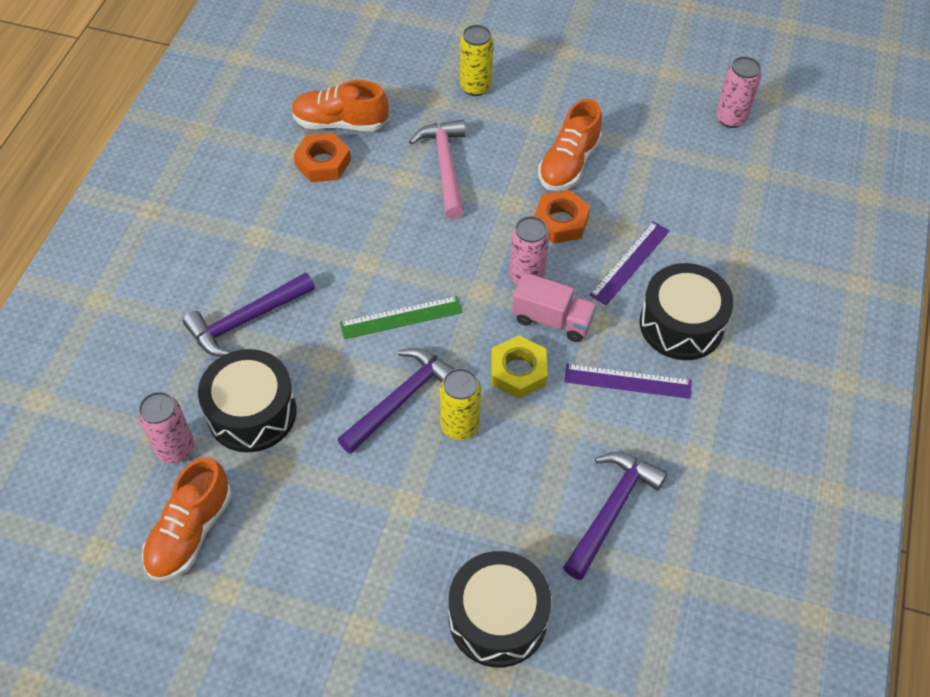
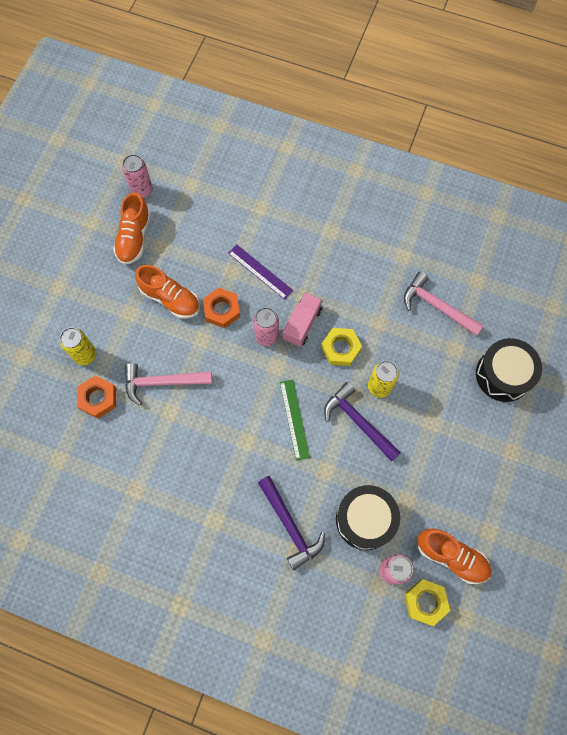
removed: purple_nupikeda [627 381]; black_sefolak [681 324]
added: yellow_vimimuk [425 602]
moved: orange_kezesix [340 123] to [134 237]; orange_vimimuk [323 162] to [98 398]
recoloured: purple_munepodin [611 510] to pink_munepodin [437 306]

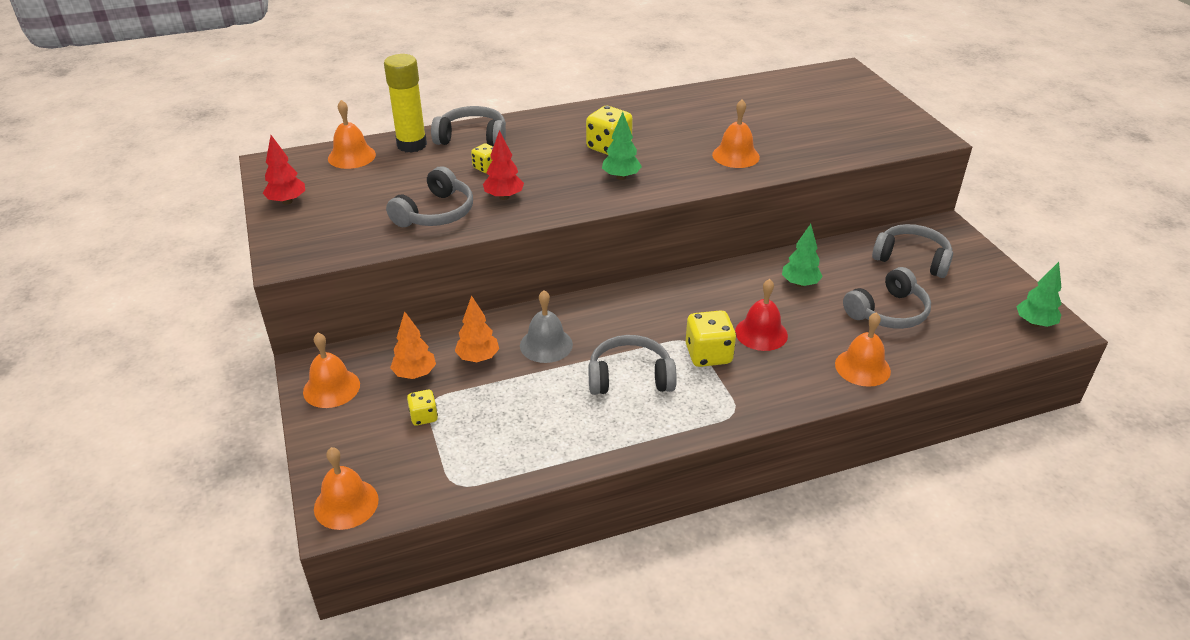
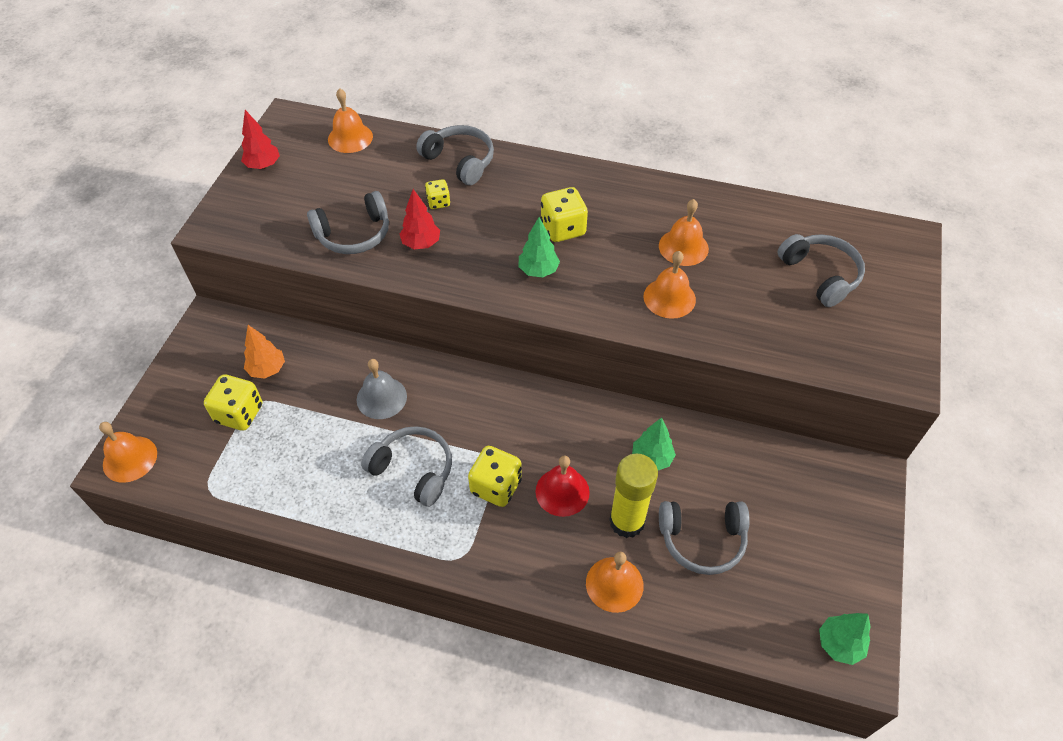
removed: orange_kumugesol [478 358]
moved: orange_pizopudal [331 388] to [683 247]; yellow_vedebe [411 145] to [627 521]; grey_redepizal [912 259] to [820 275]
resized: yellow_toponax [424 417] = [239 413] x1.75

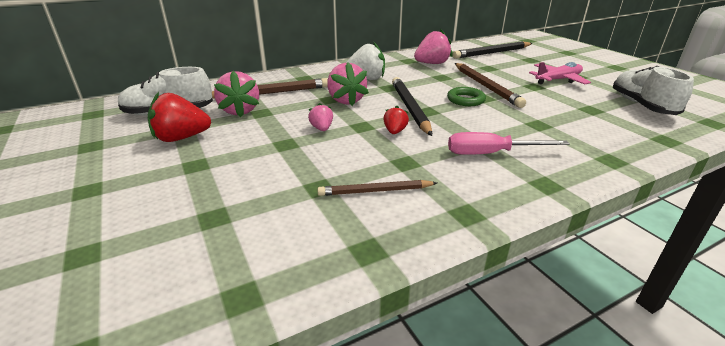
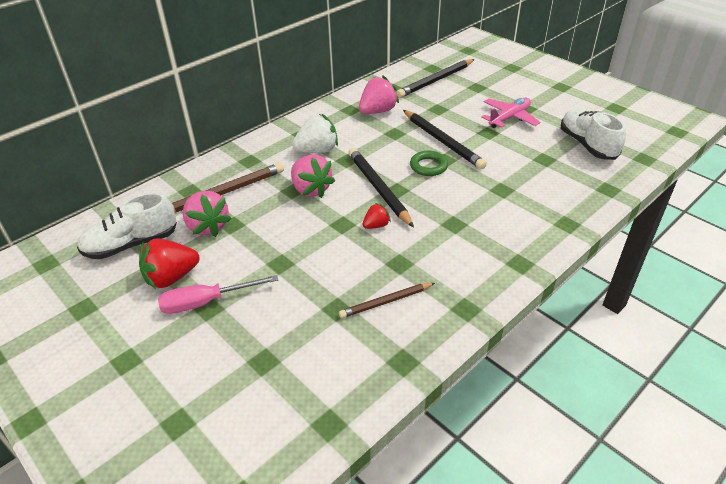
removed: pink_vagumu [322 128]
moved: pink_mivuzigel [491 153] to [206 302]
recoloured: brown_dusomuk [486 86] to black_dusomuk [442 141]
turned: red_vagumu [395 131] = [376 225] 60 degrees clockwise

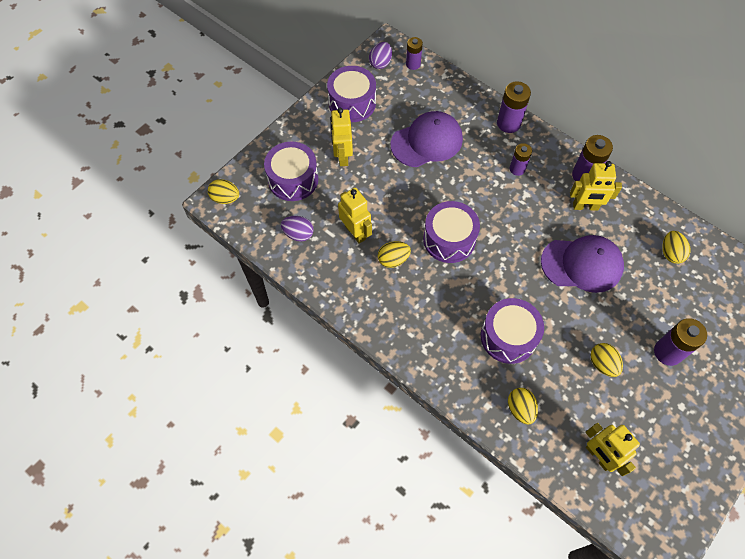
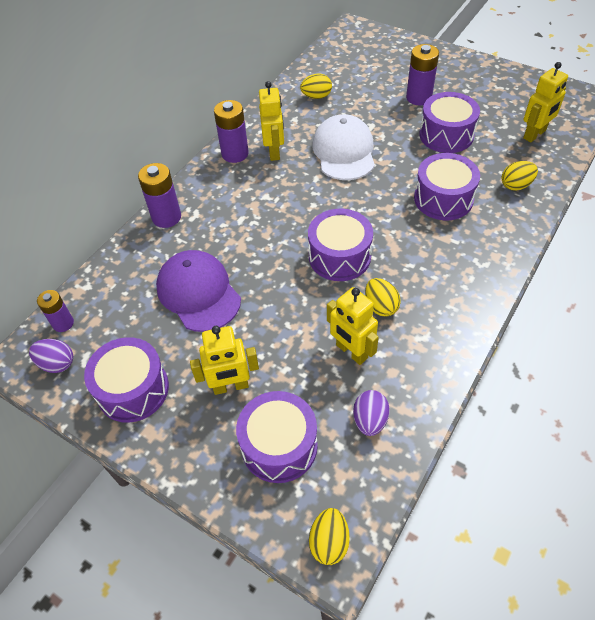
removed: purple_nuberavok [517 169]
replaced: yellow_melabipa [602 364] to purple_sefolak [446 135]
recoloured: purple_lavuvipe [582 264] to white_lavuvipe [344 151]
turned: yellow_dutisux [355 232] = [351 352] 90 degrees counterclockwise

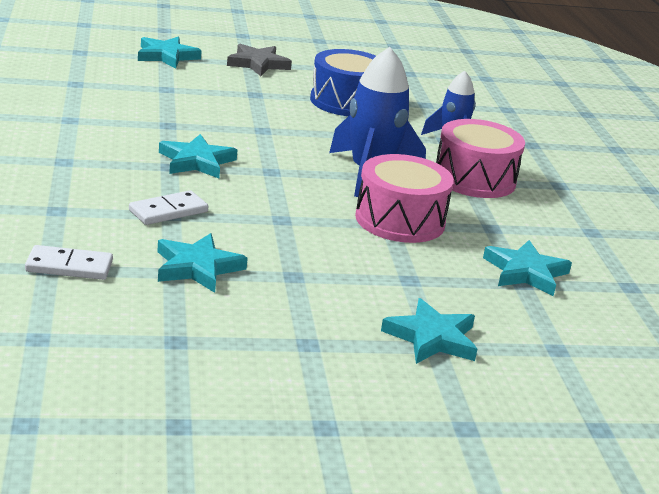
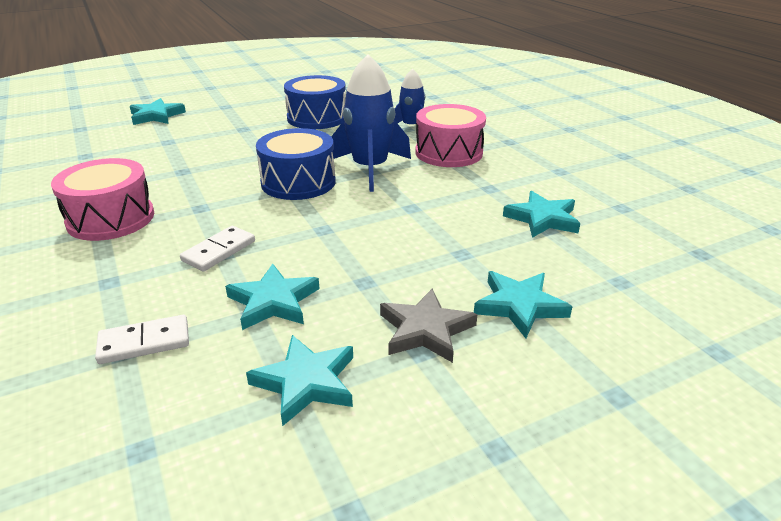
added: blue_sefolak [298 182]
moved: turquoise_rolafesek [196 161] to [306 382]; grey_rolafesek [258 64] to [425 330]; pink_sefolak [400 220] to [111 218]

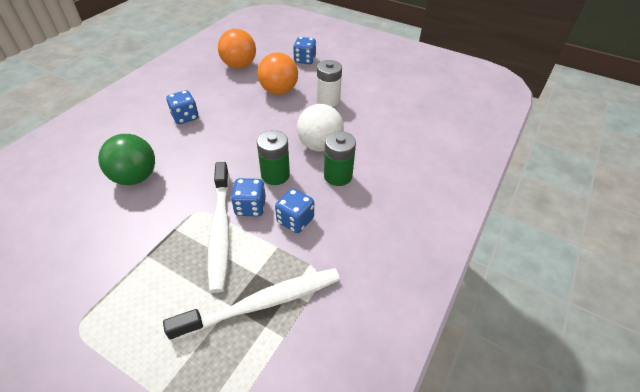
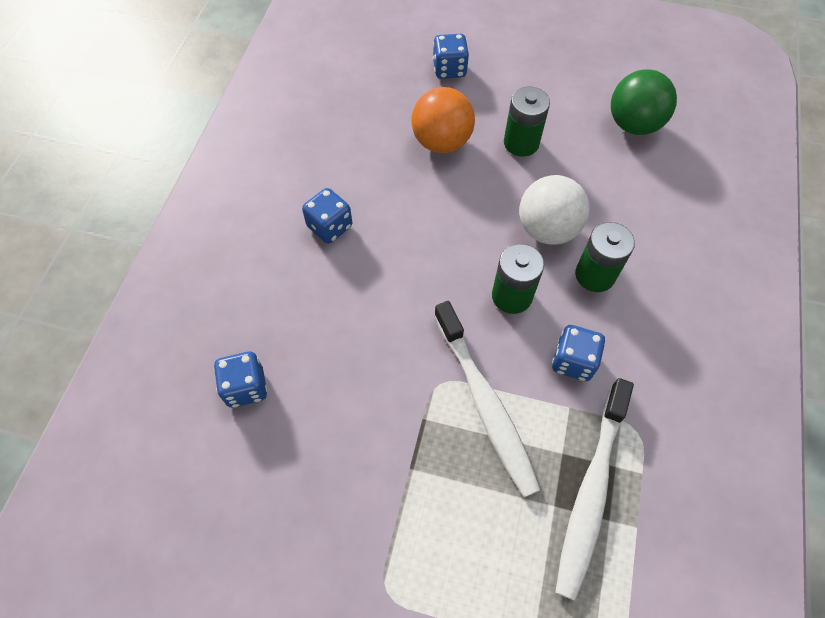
removed: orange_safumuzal [239 66]
moved: green_safumuzal [135 177] to [633 124]; blue_toponax [250 207] to [246 387]
recoloured: white_nuberavok [328 100] to green_nuberavok [521 143]
turned: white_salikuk [262 303] = [591 491] 150 degrees clockwise

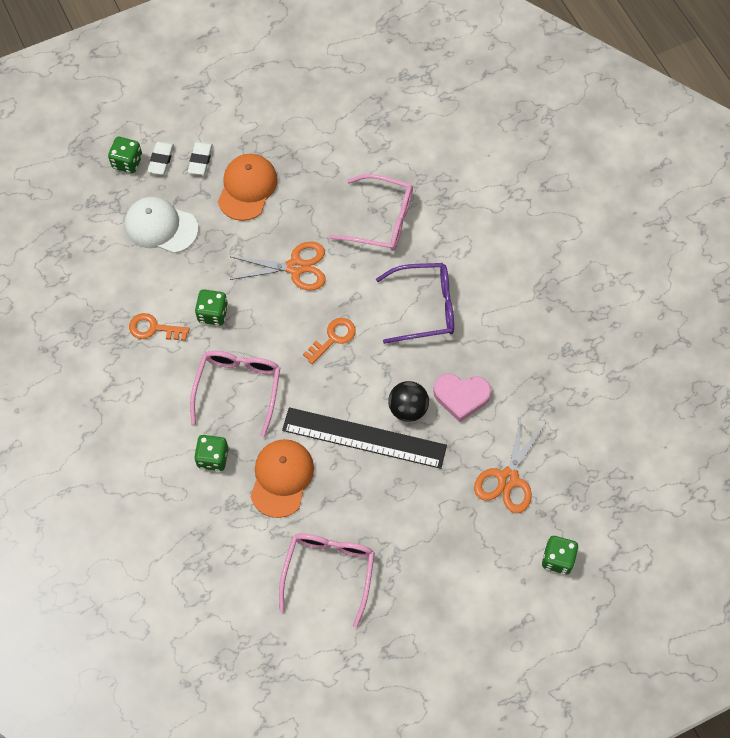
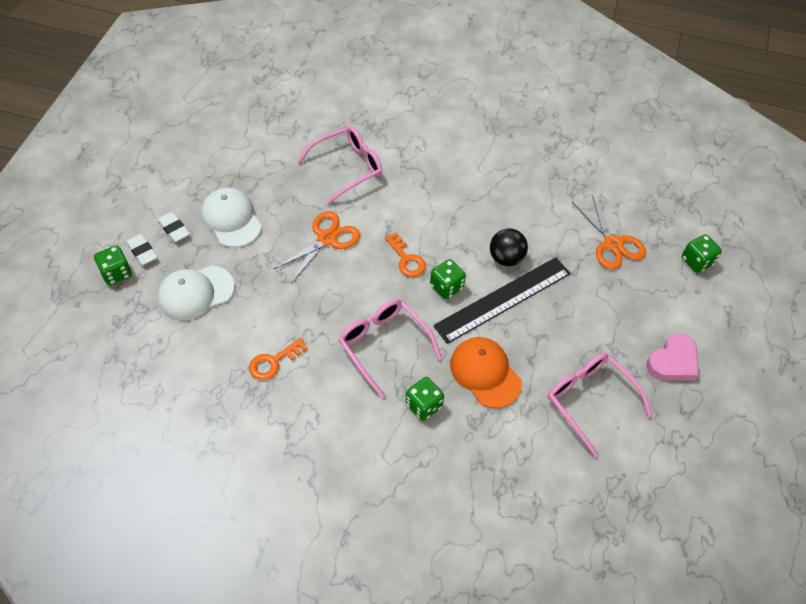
removed: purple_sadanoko [424 307]
moved: green_toponax [213 313] to [446 287]; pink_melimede [461 396] to [673 362]
recoloured: orange_lavuvipe [247 188] to white_lavuvipe [231 219]
turned: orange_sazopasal [333 338] = [406 259] 150 degrees clockwise

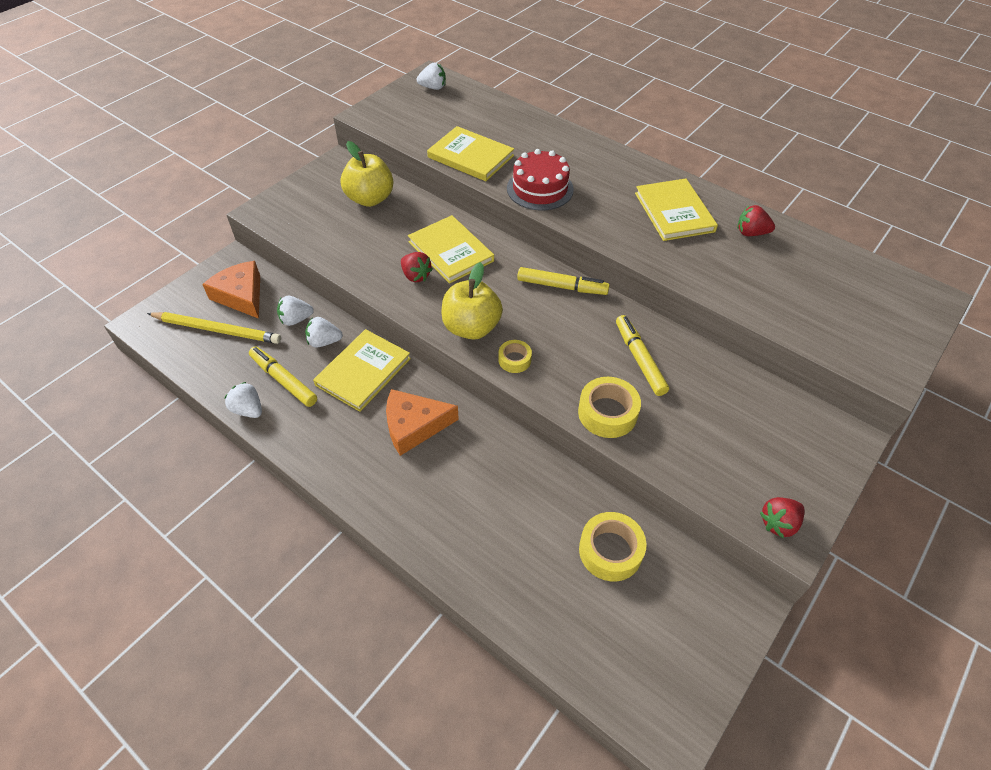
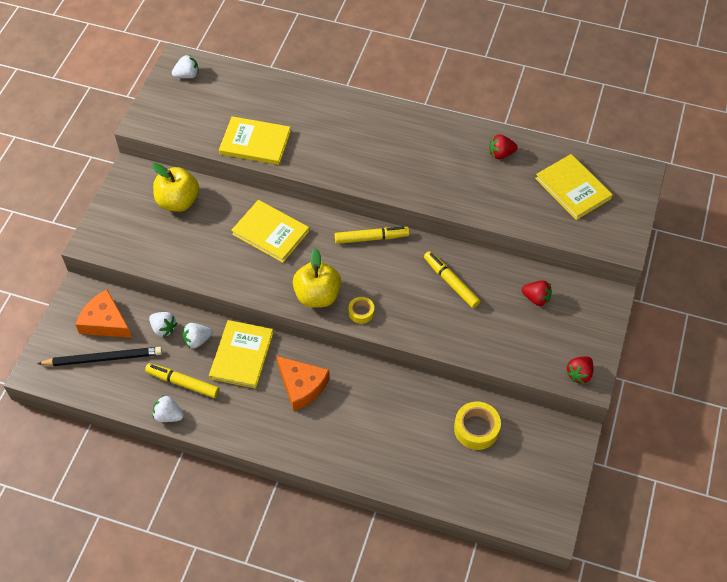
removed: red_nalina [540 189]; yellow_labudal [607 413]
moved: red_vagumu [416 276] to [536 298]; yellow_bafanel [674 212] to [573 188]
recoloured: yellow_dusomuk [217 330] to black_dusomuk [103 358]
turned: white_vagumu [296 319] = [163 329] 105 degrees counterclockwise; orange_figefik [414 426] = [302 386] 105 degrees counterclockwise

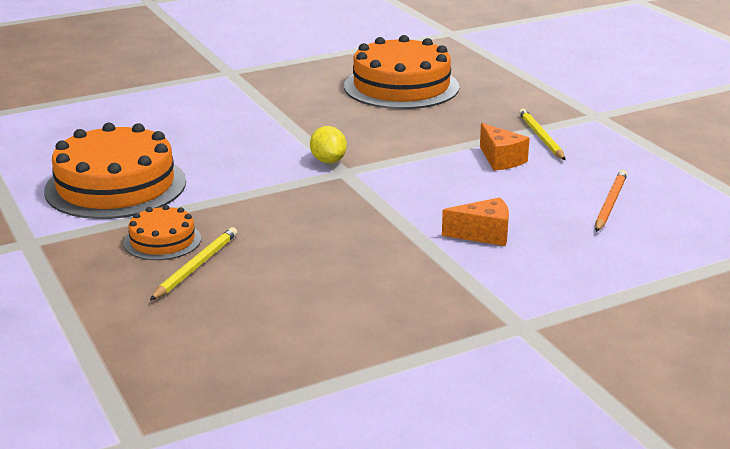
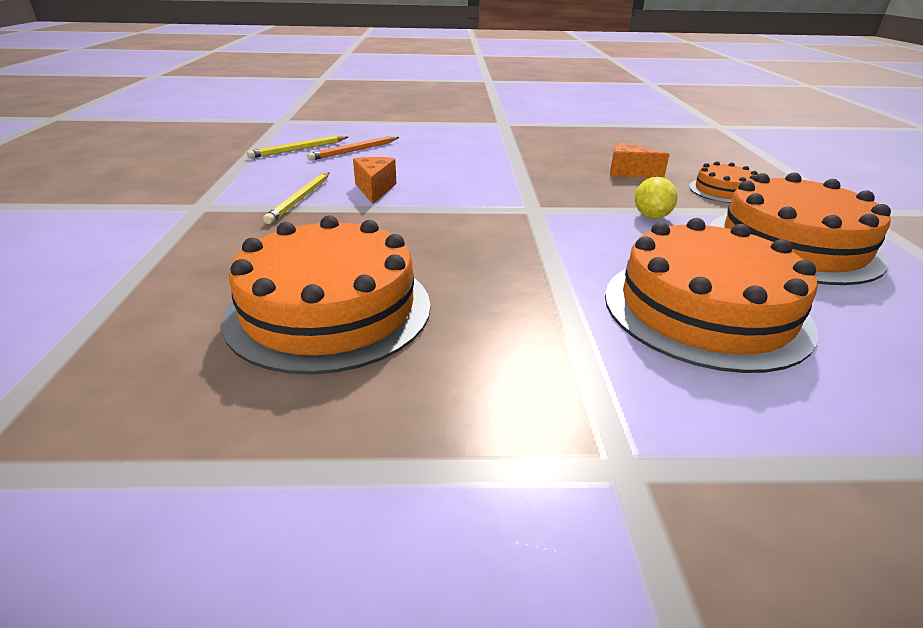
added: orange_nalina [705 310]
moved: yellow_dusomuk [196 266] to [299 149]; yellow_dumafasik [328 161] to [651 216]; orange_figefik [483 234] to [629 172]

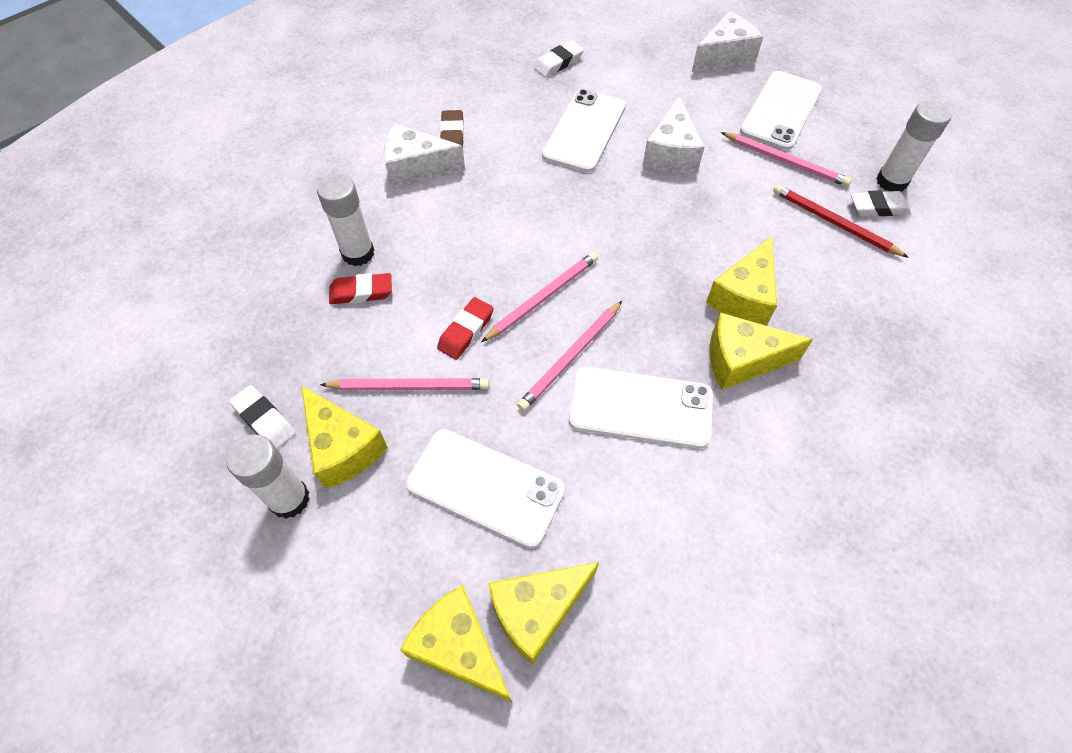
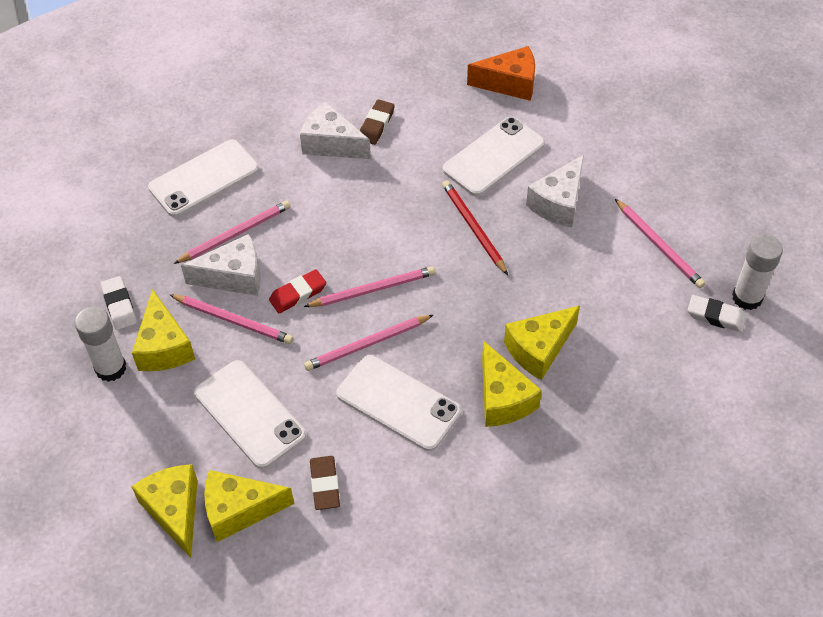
removed: white_vedebe [358 253]
added: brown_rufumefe [325 485]
moved: white_figefik [724 56] to [234 277]; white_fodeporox [781 111] to [204 178]; red_dusomuk [834 223] to [473 228]
replaced: red_rufumefe [361 292] to pink_dusomuk [235 234]; white_rufumefe [558 63] to orange_figefik [509 83]
turned: yellow_figefik [741 360] = [503 398] 135 degrees counterclockwise

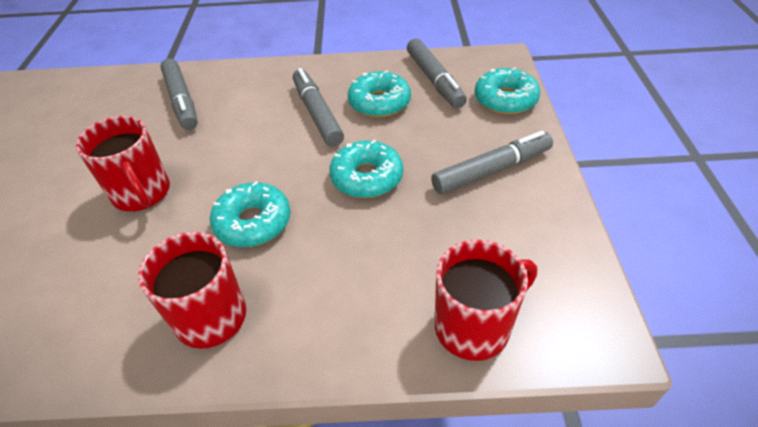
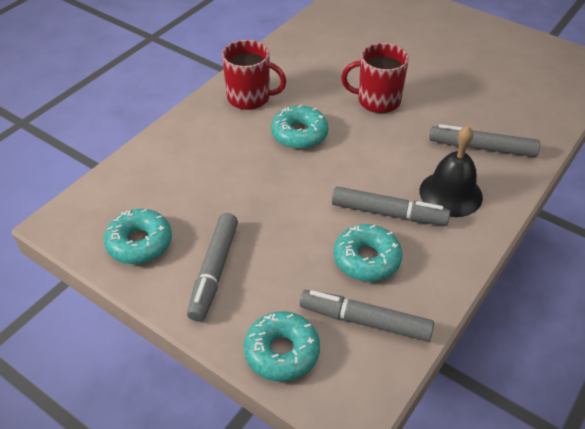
removed: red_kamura [474 326]
added: black_pizopudal [450 193]
moved: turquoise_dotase [367 177] to [139 243]

